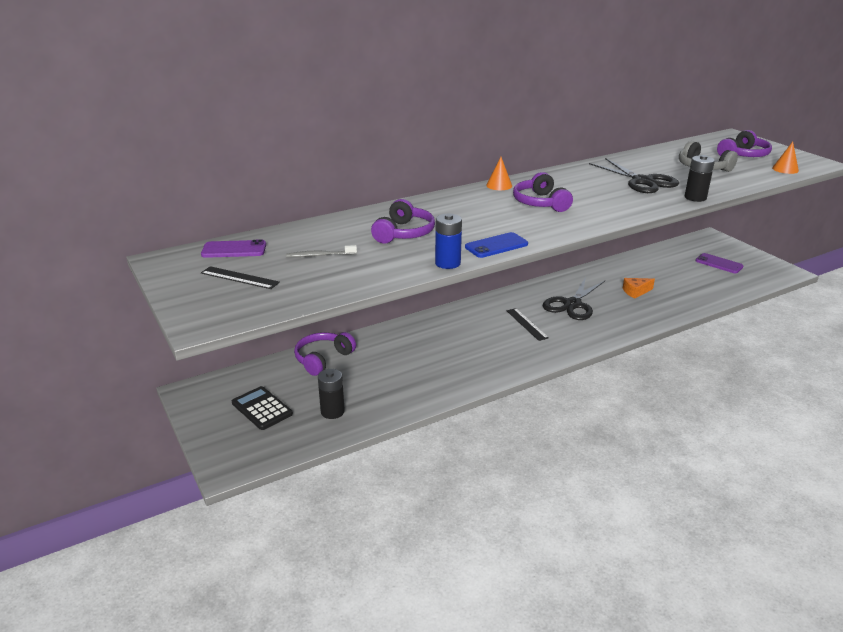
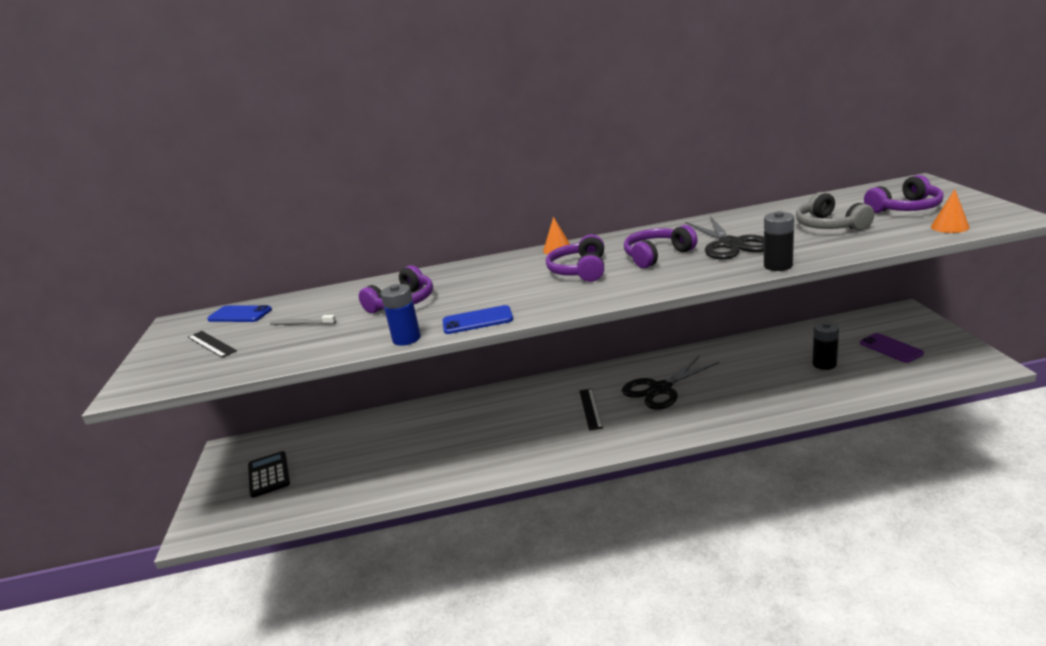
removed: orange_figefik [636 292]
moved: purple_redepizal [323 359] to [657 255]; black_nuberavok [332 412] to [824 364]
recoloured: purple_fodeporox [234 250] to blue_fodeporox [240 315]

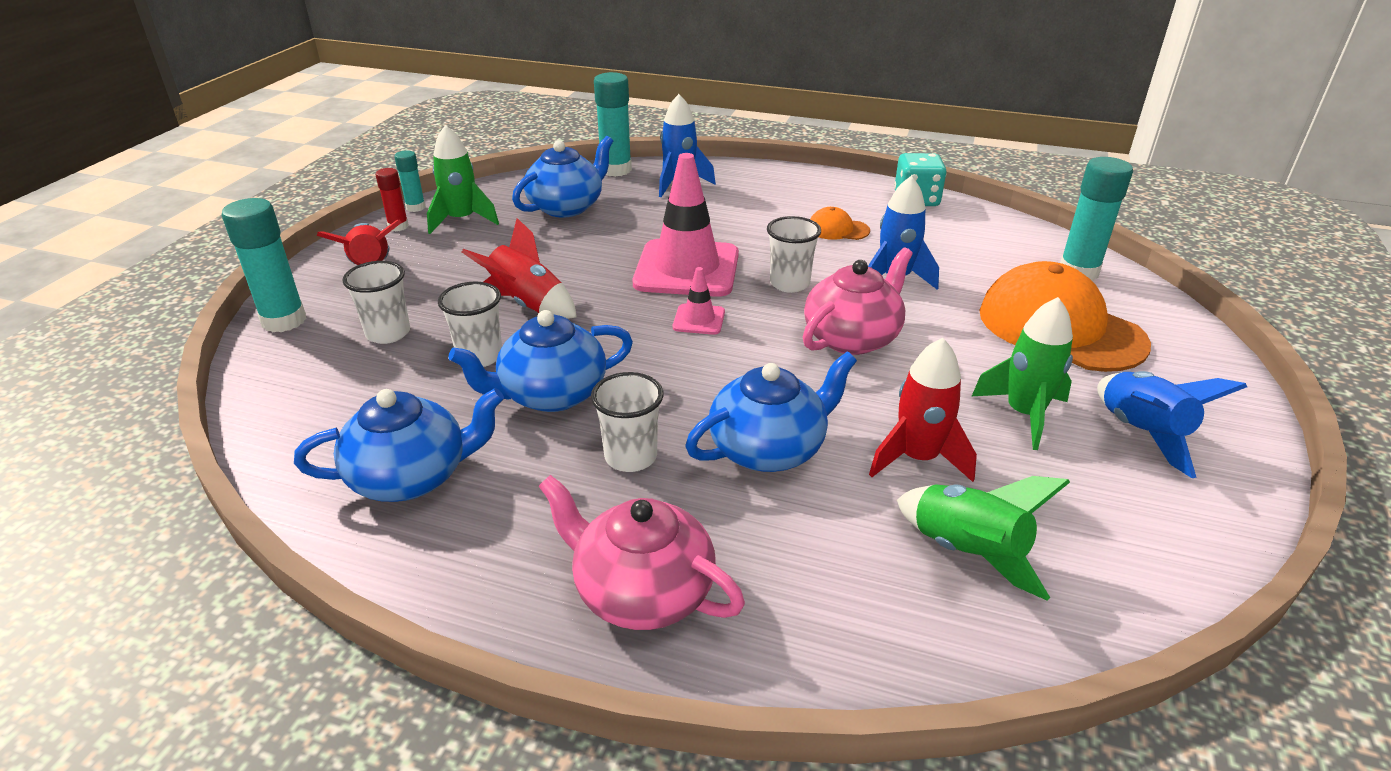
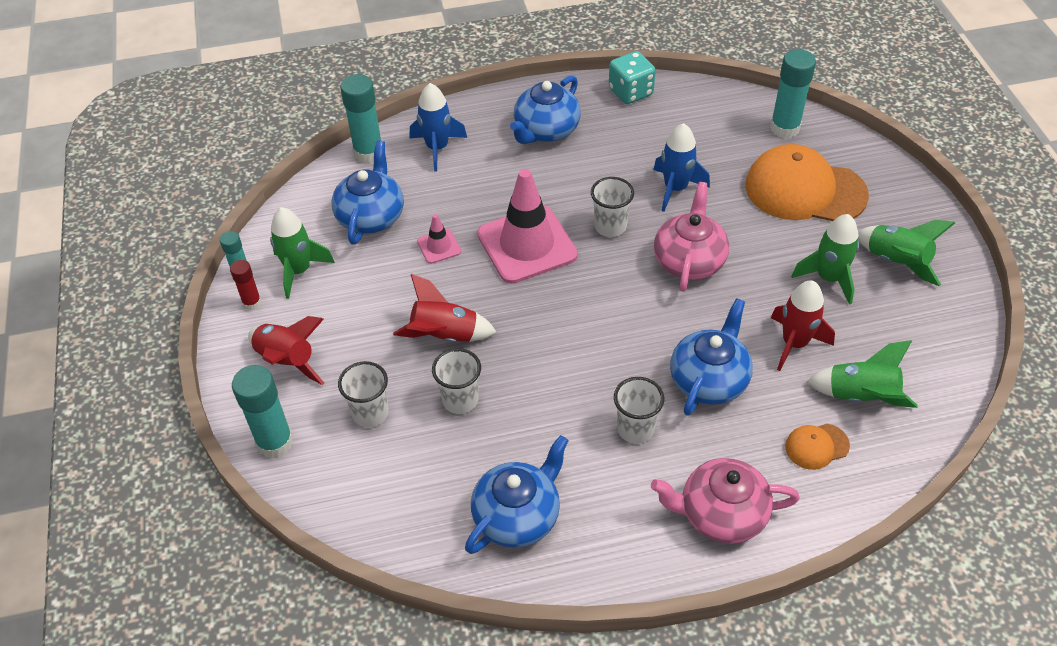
moved: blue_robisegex [551 394] to [546 130]; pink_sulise [699 320] to [439 246]; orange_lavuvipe [837 229] to [816 446]
recoloured: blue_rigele [1141 433] to green_rigele [896 262]

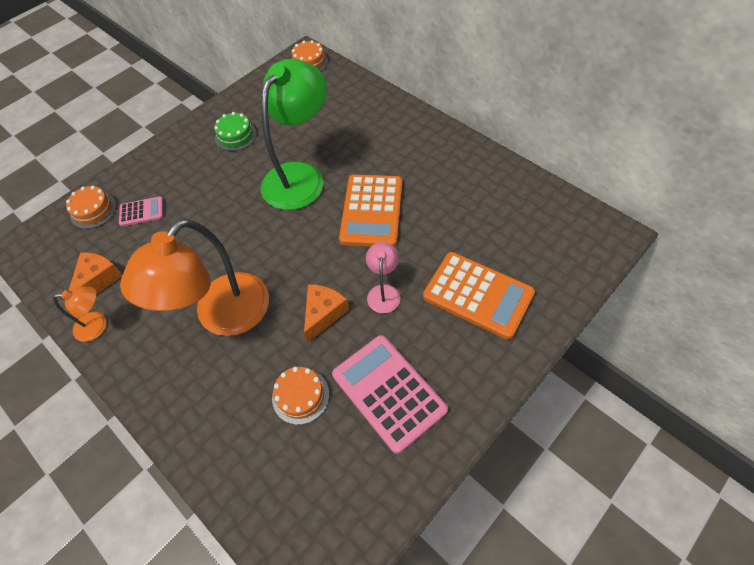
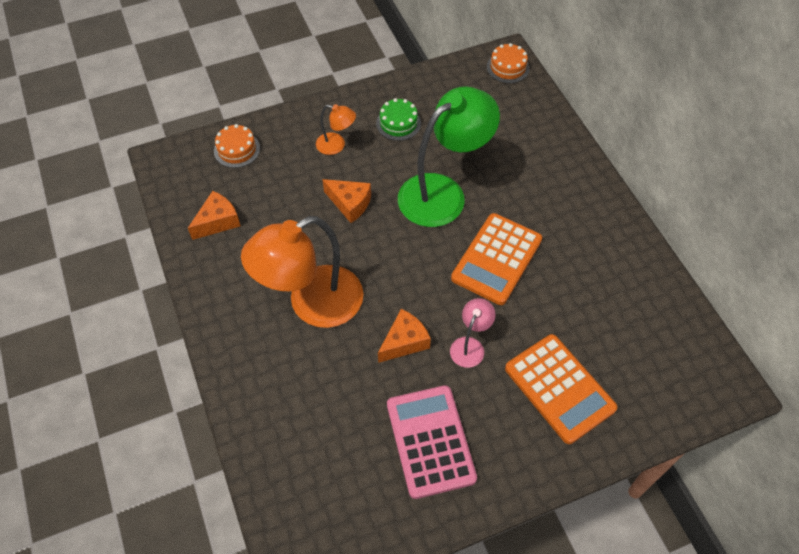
removed: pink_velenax [142 212]; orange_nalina [300 396]
added: orange_figefik [350 204]
moved: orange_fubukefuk [97 325] to [336 145]

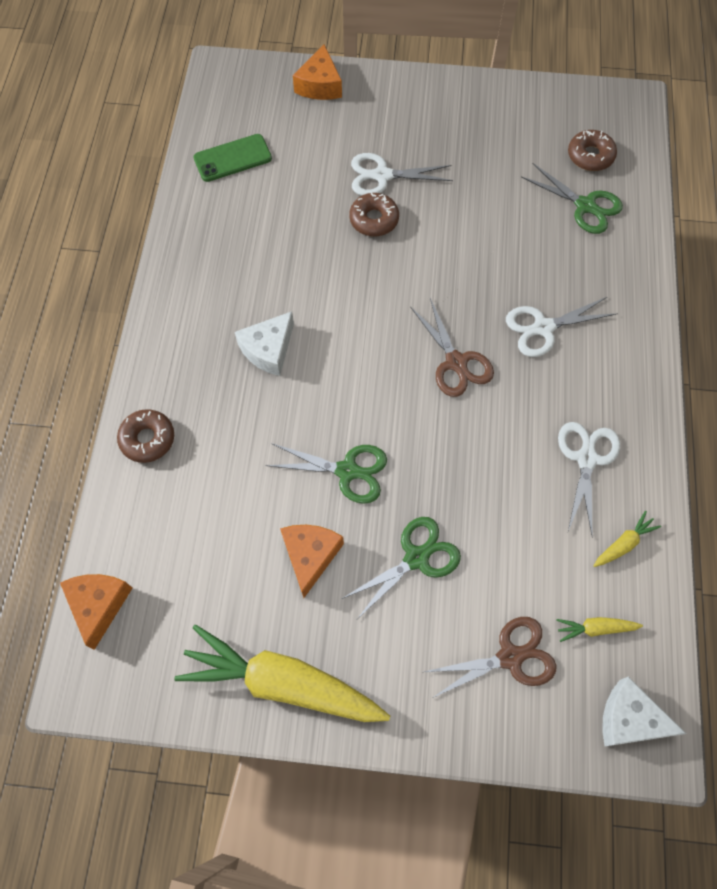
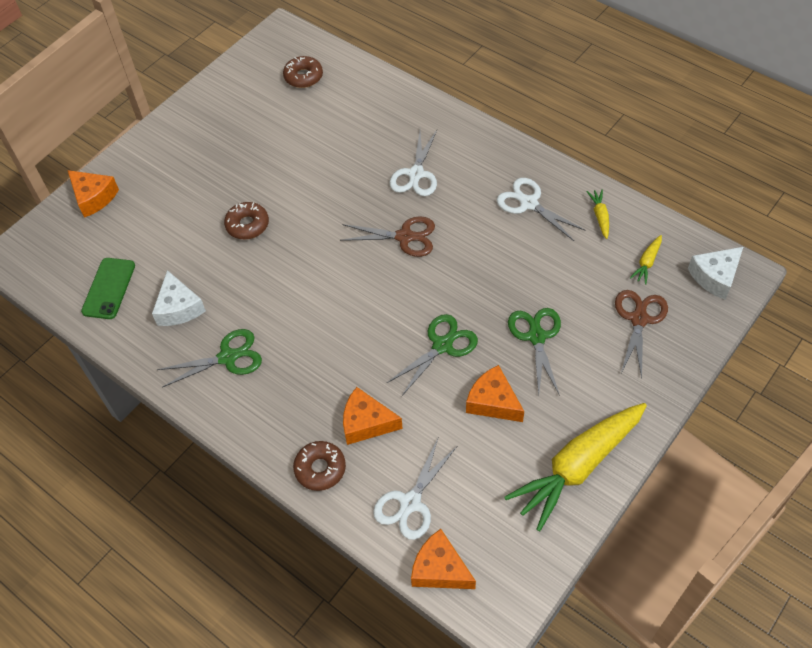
added: orange_figefik [366 423]
moved: white_figefik [268 349] to [179 308]; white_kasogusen [382 176] to [410 503]; green_kasogusen [585 206] to [228 357]

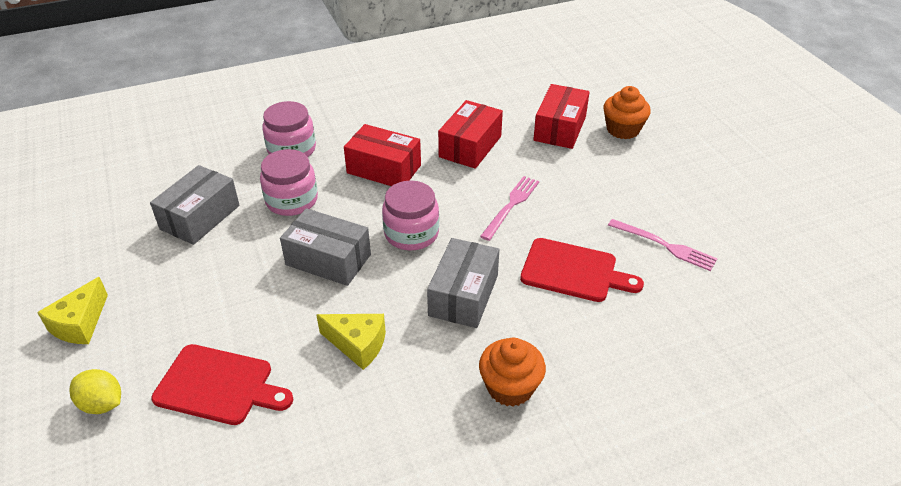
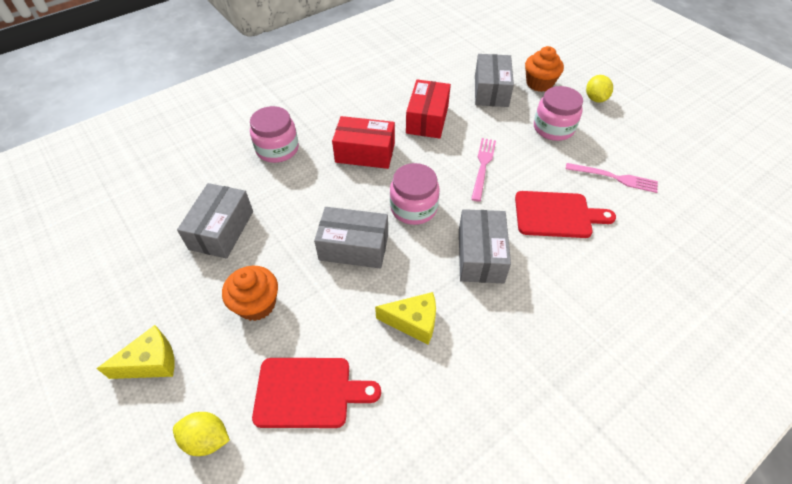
added: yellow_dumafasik [595 98]
moved: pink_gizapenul [292 200] to [553 128]; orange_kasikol [510 387] to [256 304]
recoloured: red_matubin [560 128] to grey_matubin [491 91]
turned: yellow_figefik [80 324] = [151 362] 120 degrees counterclockwise

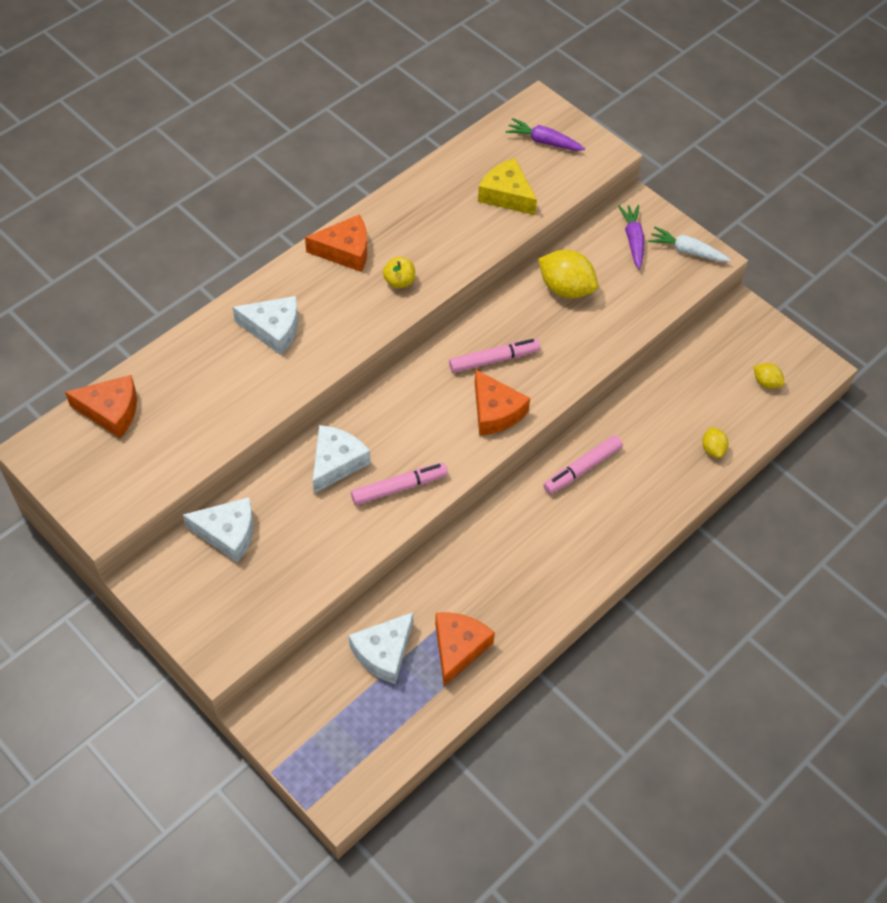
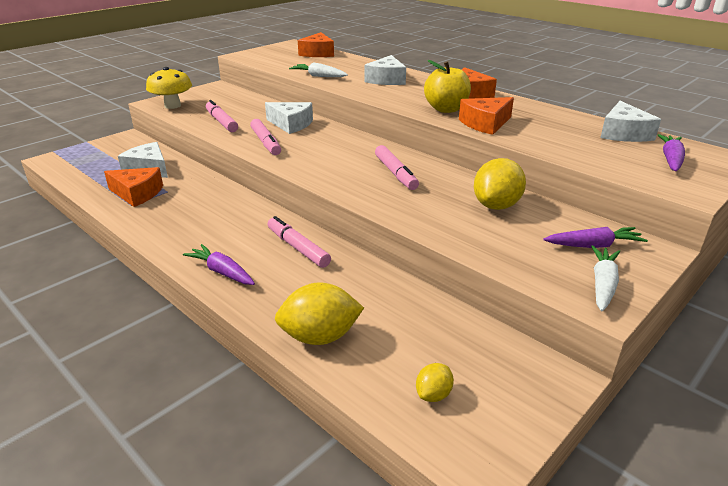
removed: yellow_figefik [506 195]
added: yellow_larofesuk [172 106]; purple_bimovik [222 272]; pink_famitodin [221 122]; white_bimovik [319 76]
moved: white_figefik [228 533] to [623 133]; orange_figefik [495 411] to [485 124]
resized: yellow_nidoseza [399 281] = [446 109] x1.70; yellow_dumafasik [712 449] = [320 337] x1.92

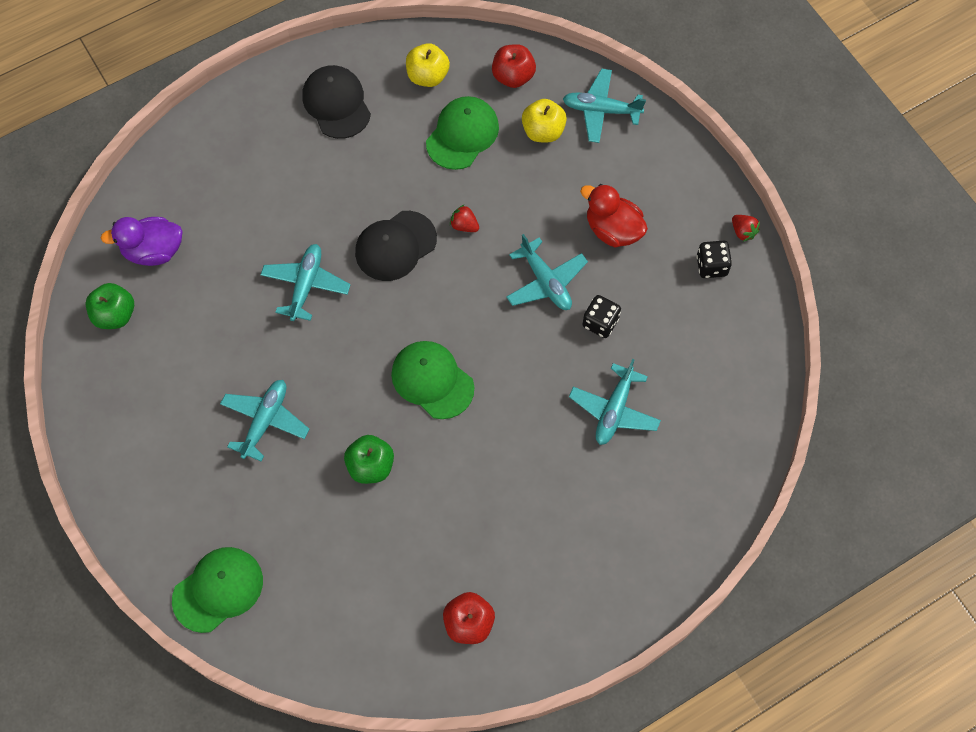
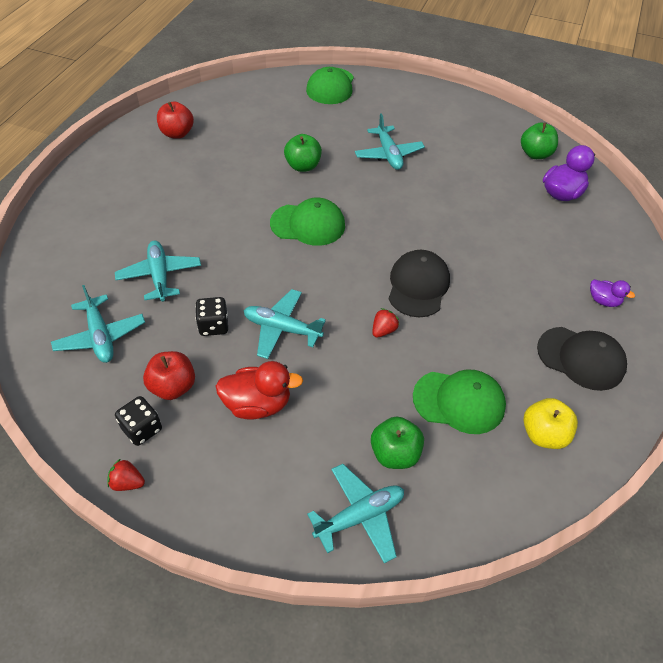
added: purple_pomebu [603 301]
moved: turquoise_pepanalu [306 285] to [100 336]; red_nidoseza [513 76] to [173 386]
recoloured: yellow_nidoseza [543 131] to green_nidoseza [395 453]
turned: green_lavuvipe [462 134] = [459 401] 75 degrees counterclockwise; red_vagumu [464 225] = [383 330] 45 degrees counterclockwise

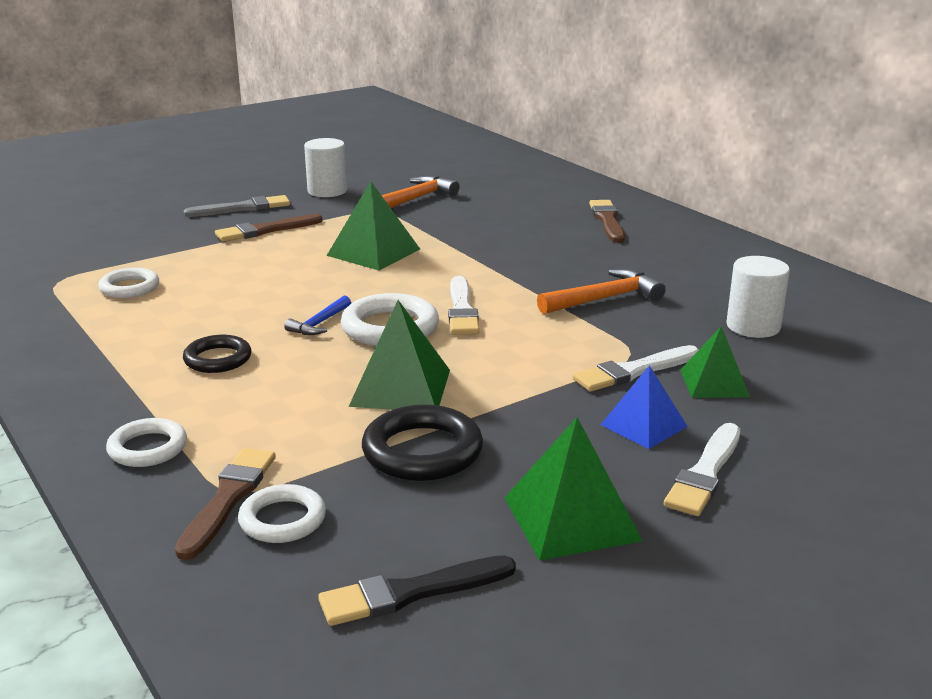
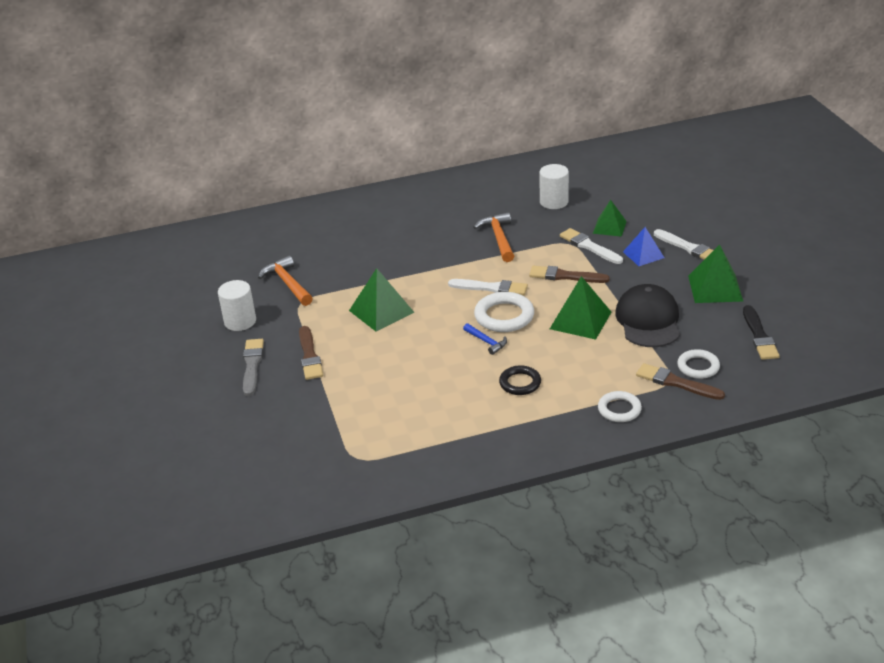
removed: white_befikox [129 288]
moved: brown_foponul [607 220] to [565 276]
replaced: black_befikox [422 451] to black_lavuvipe [648 320]
turned: white_foponul [633 371] = [589 246] 150 degrees clockwise

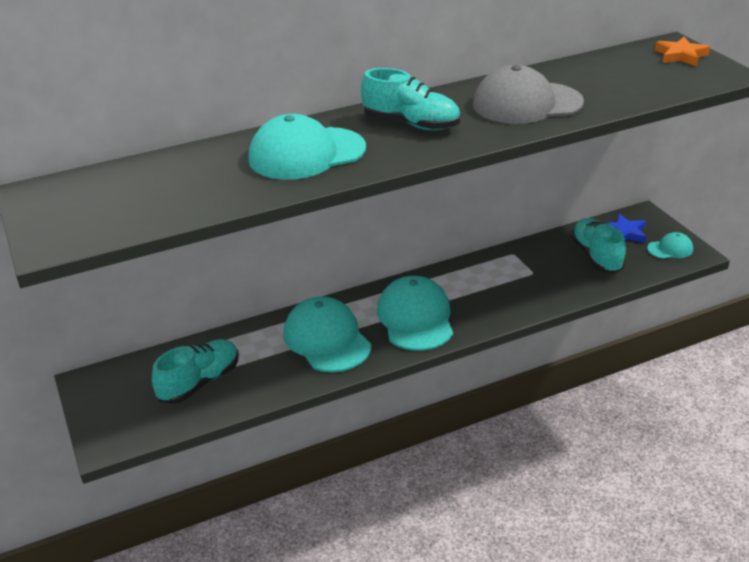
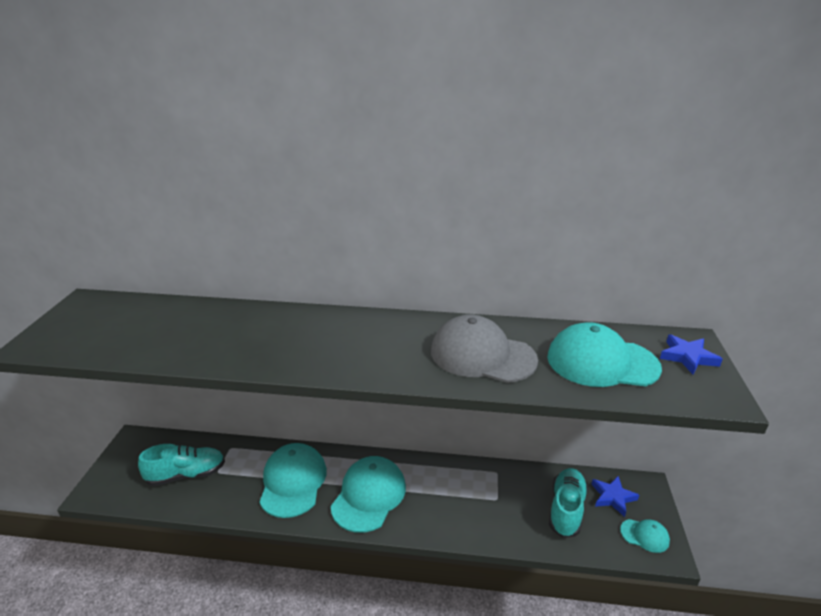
removed: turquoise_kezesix [411 124]
moved: turquoise_lavuvipe [306 154] to [602 362]
recoloured: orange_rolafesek [681 55] to blue_rolafesek [687 357]

